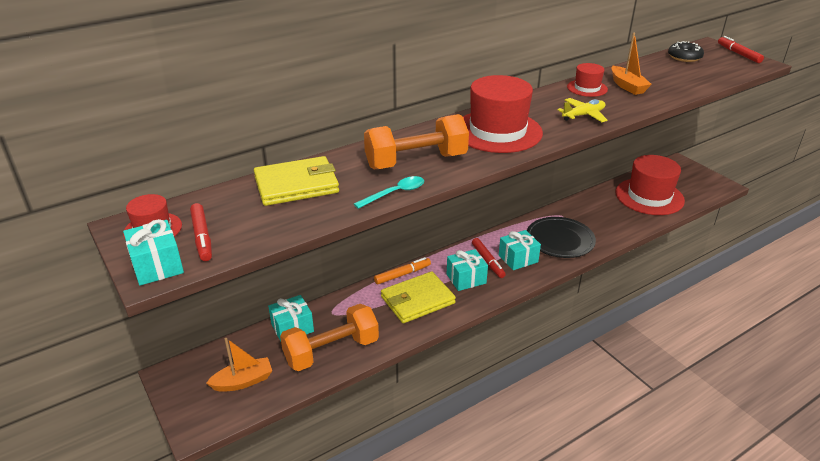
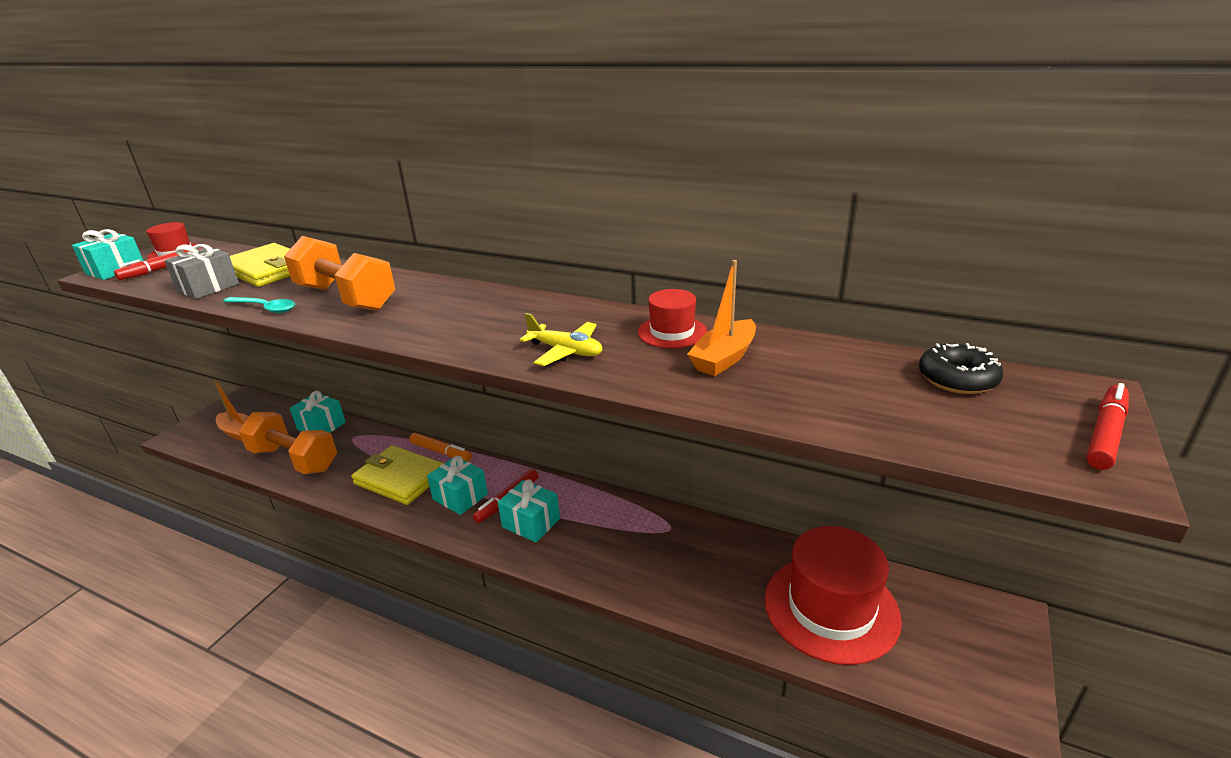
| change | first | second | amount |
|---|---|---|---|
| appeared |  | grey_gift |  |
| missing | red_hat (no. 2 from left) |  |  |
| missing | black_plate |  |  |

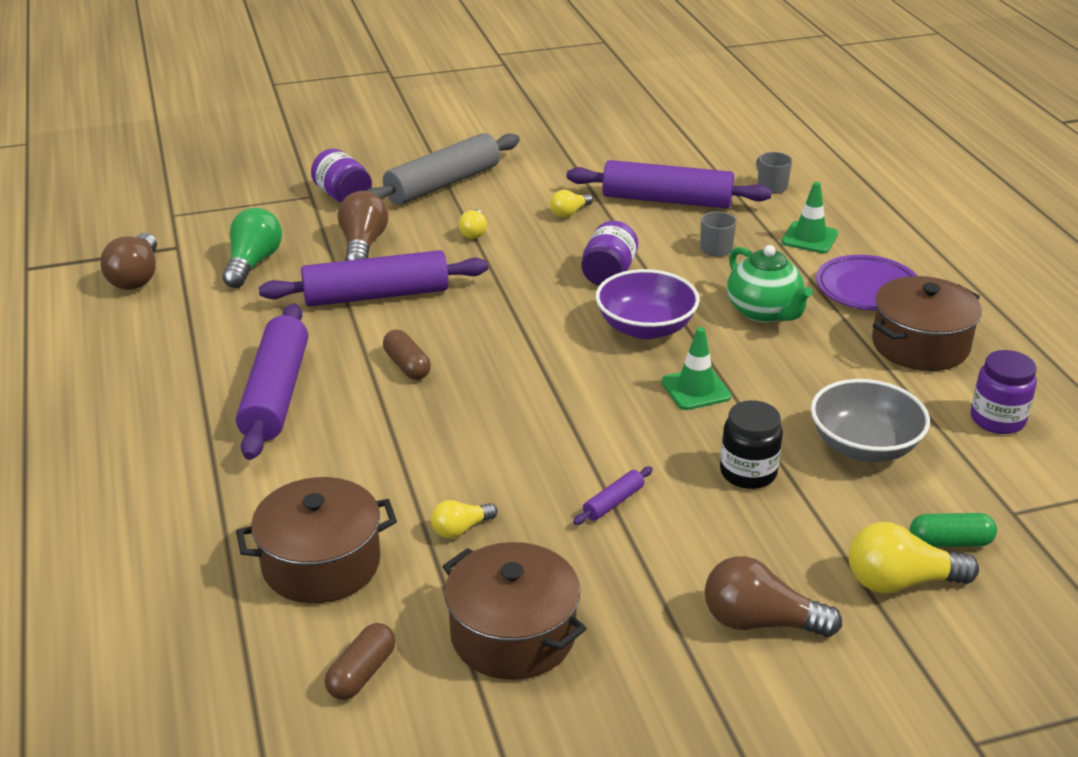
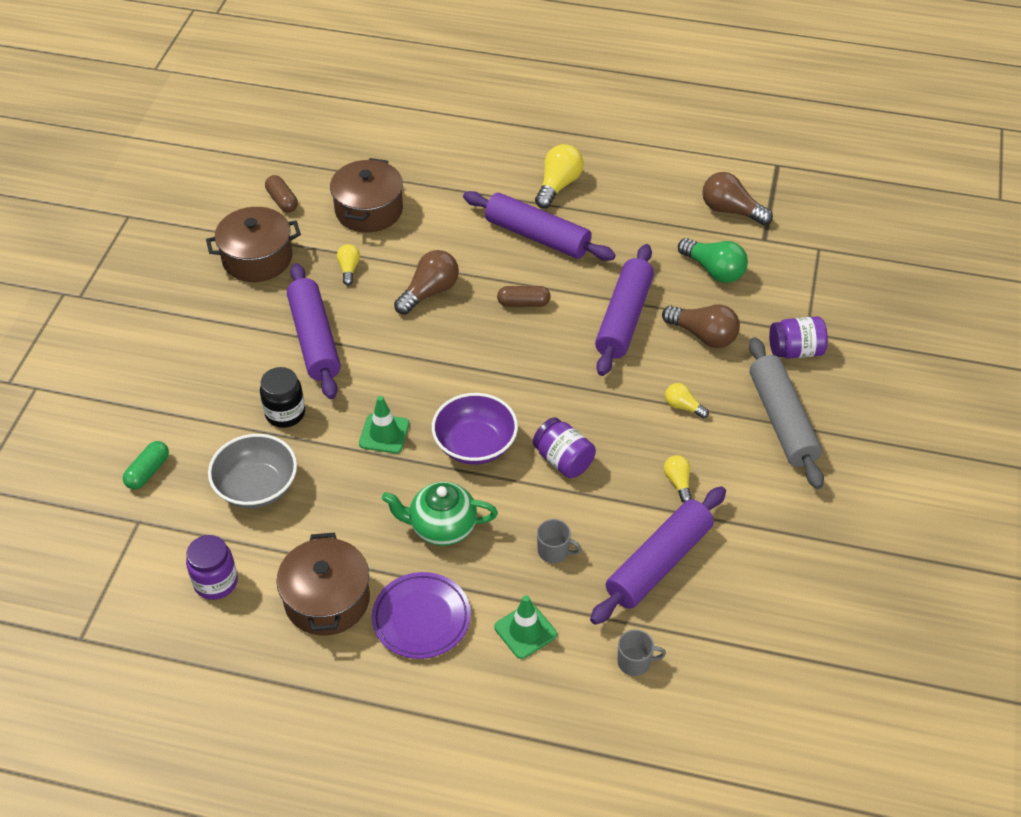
| change | first | second | amount |
|---|---|---|---|
| size | purple_rolling_pin (no. 3 from left in the first image) | purple_rolling_pin (no. 1 from left) | x2.42 |
| relocated | brown_light_bulb (no. 3 from left in the first image) | brown_light_bulb (no. 1 from left) |  |
| relocated | yellow_light_bulb (no. 4 from left in the first image) | yellow_light_bulb (no. 2 from left) |  |

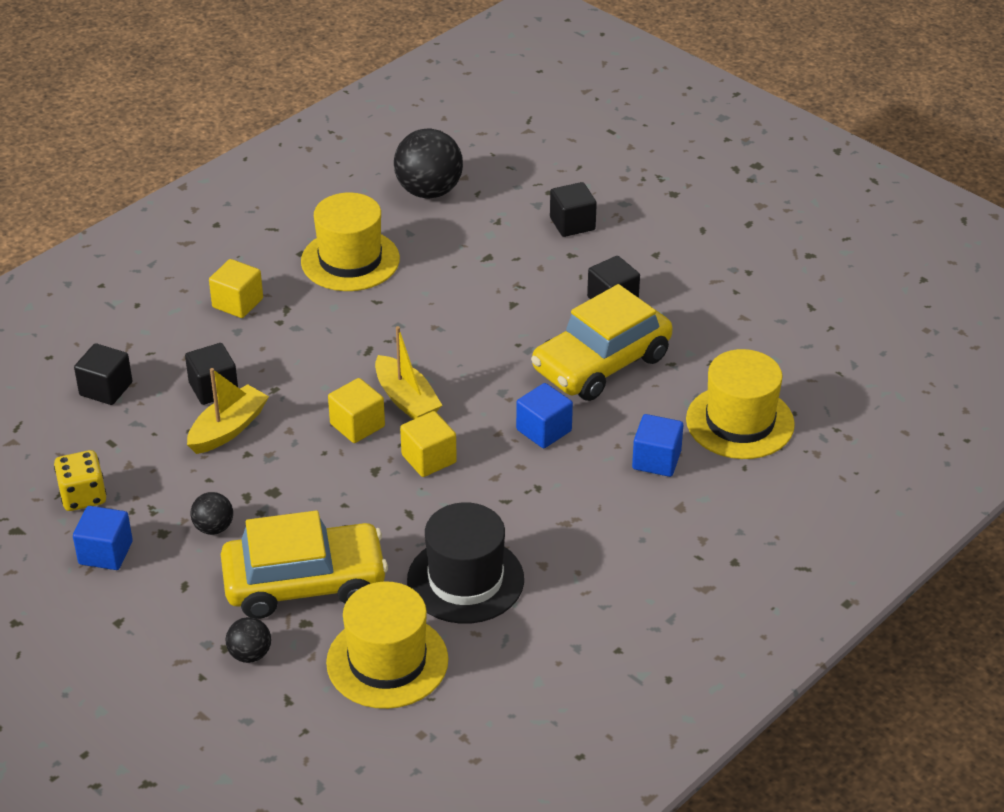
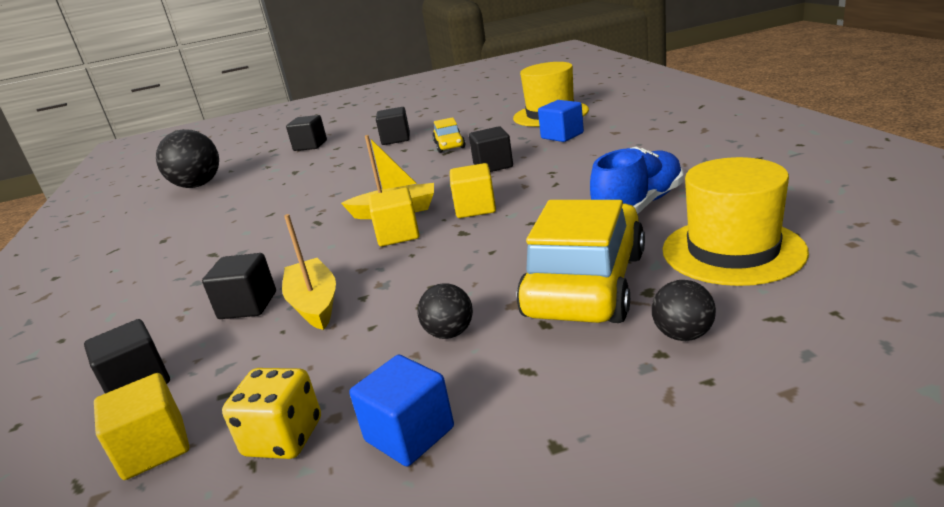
| change | first | second | amount |
|---|---|---|---|
| relocated | yellow_cube (no. 1 from left) |  |  |
| size | yellow_car (no. 2 from left in the first image) | yellow_car (no. 1 from left) | x0.48 |
| colour | blue_cube (no. 2 from left) | black_cube (no. 5 from left) |  |
| exchanged | black_hat | blue_shoe |  |
| missing | yellow_hat (no. 1 from left) |  |  |

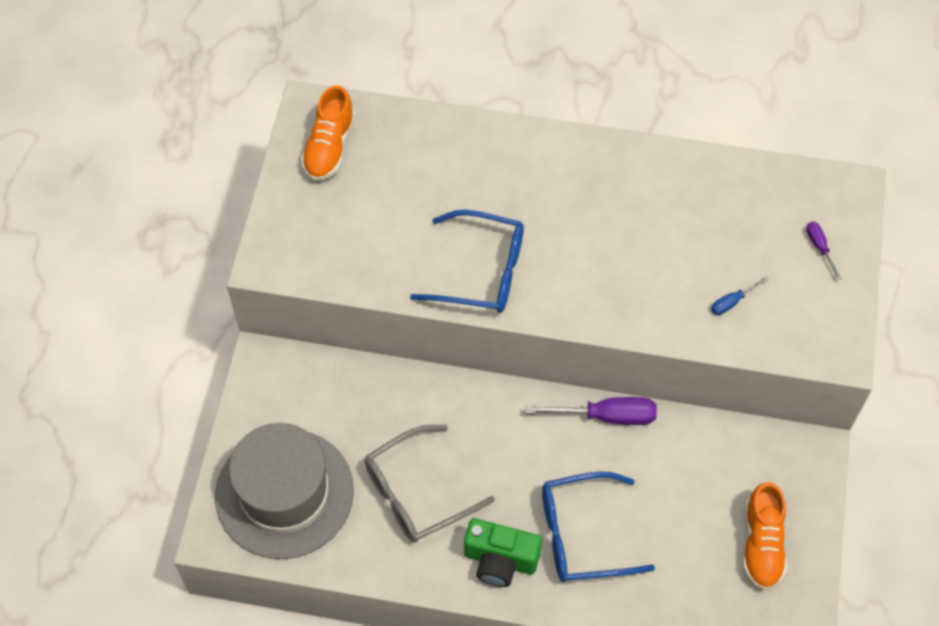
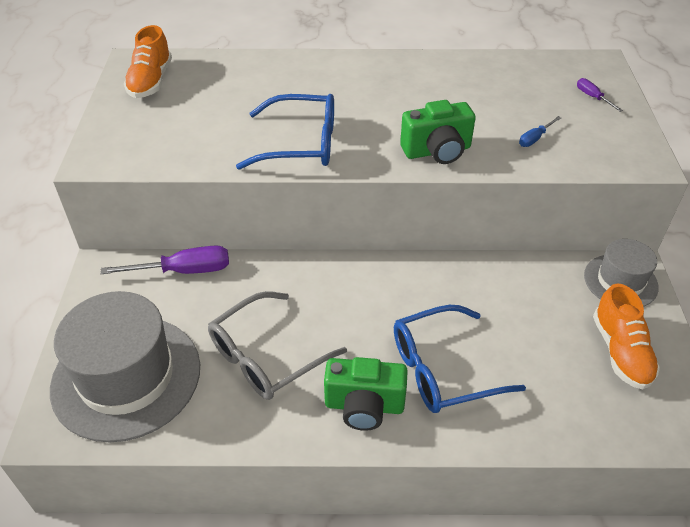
| change | first | second | amount |
|---|---|---|---|
| relocated | purple_screwdriver (no. 1 from left) |  |  |
| appeared |  | green_camera (no. 2 from left) |  |
| appeared |  | grey_hat (no. 2 from left) |  |

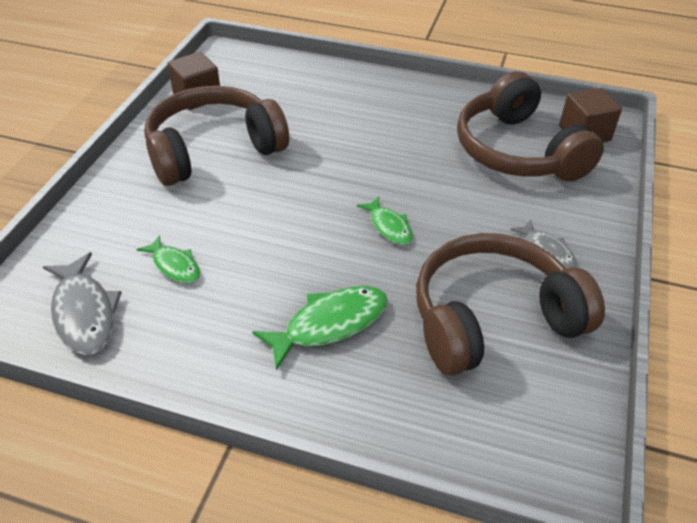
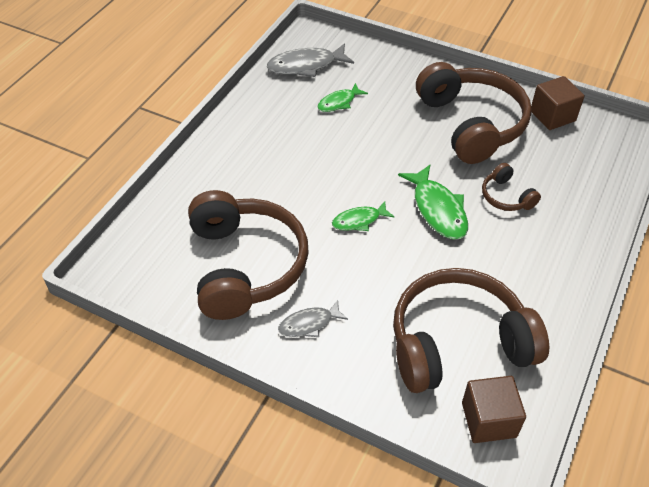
| change | first | second | amount |
|---|---|---|---|
| relocated | green_fish (no. 2 from left in the first image) | green_fish (no. 3 from left) |  |
| appeared |  | brown_headphones (no. 4 from left) |  |

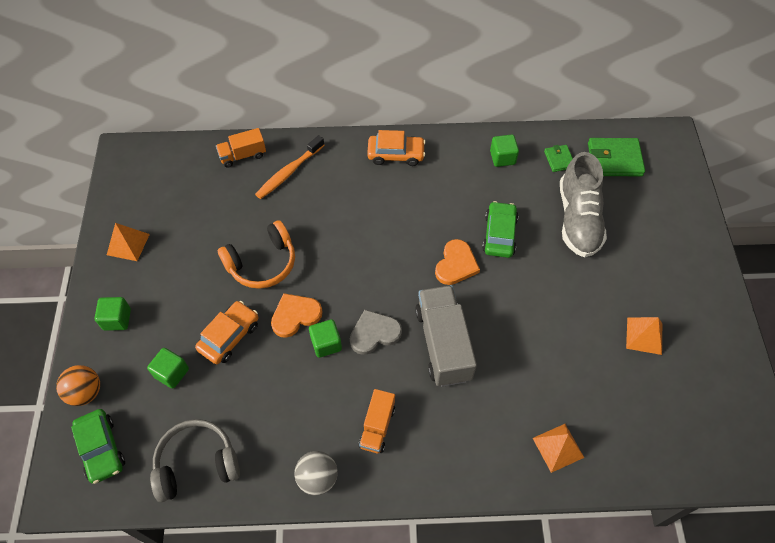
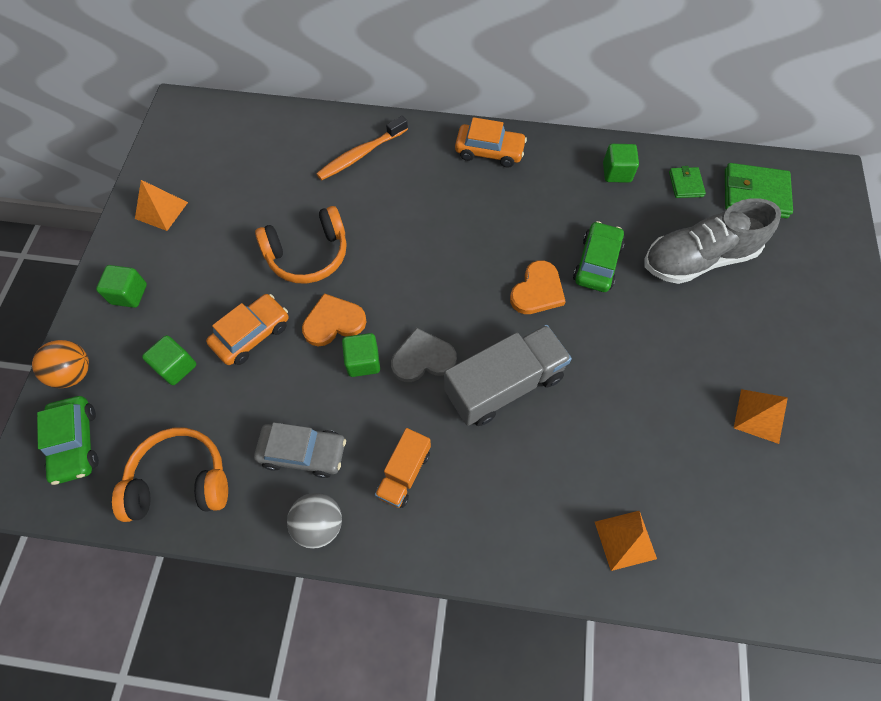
| change | first | second | amount |
|---|---|---|---|
| colour | grey_headphones | orange_headphones (no. 1 from left) |  |
| appeared |  | grey_car |  |
| spun | grey_truck |  | 60 degrees clockwise |
| spun | grey_shoe |  | 60 degrees clockwise |
| missing | orange_truck (no. 1 from left) |  |  |

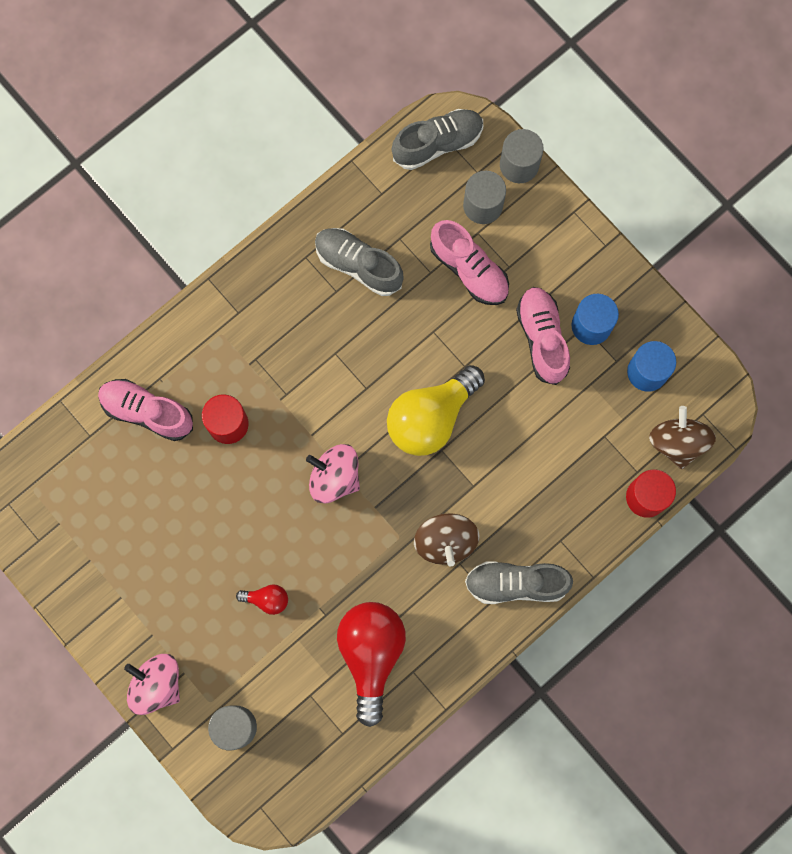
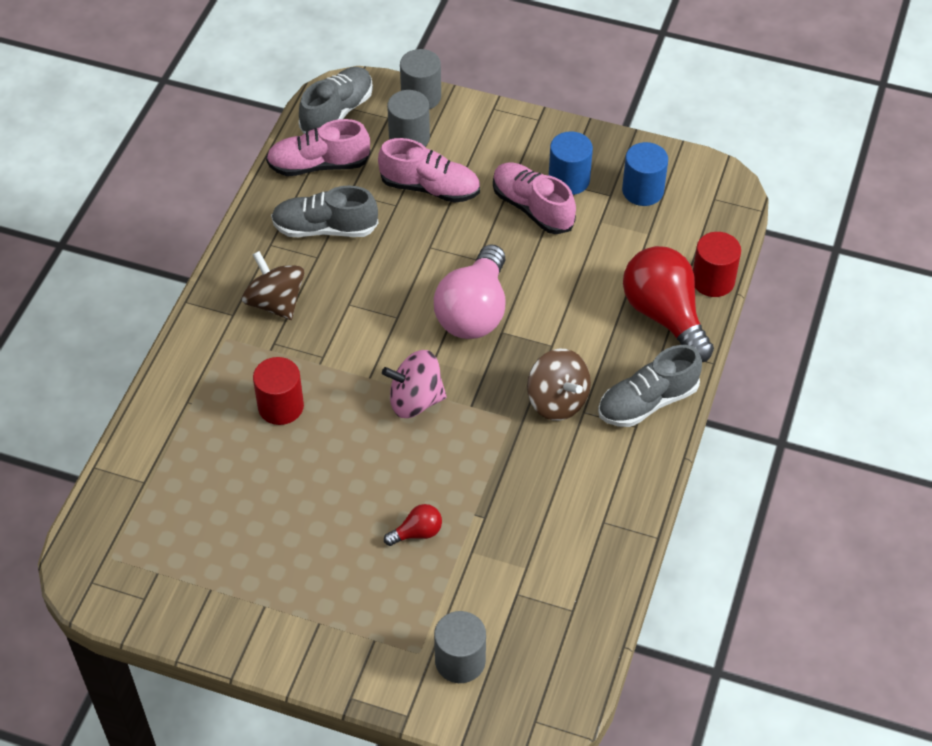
| change | first | second | amount |
|---|---|---|---|
| relocated | brown_spinning_top (no. 2 from left in the first image) | brown_spinning_top (no. 1 from left) |  |
| relocated | pink_shoe (no. 1 from left) |  |  |
| colour | yellow_light_bulb | pink_light_bulb |  |
| relocated | red_light_bulb (no. 2 from left) |  |  |
| missing | pink_spinning_top (no. 1 from left) |  |  |

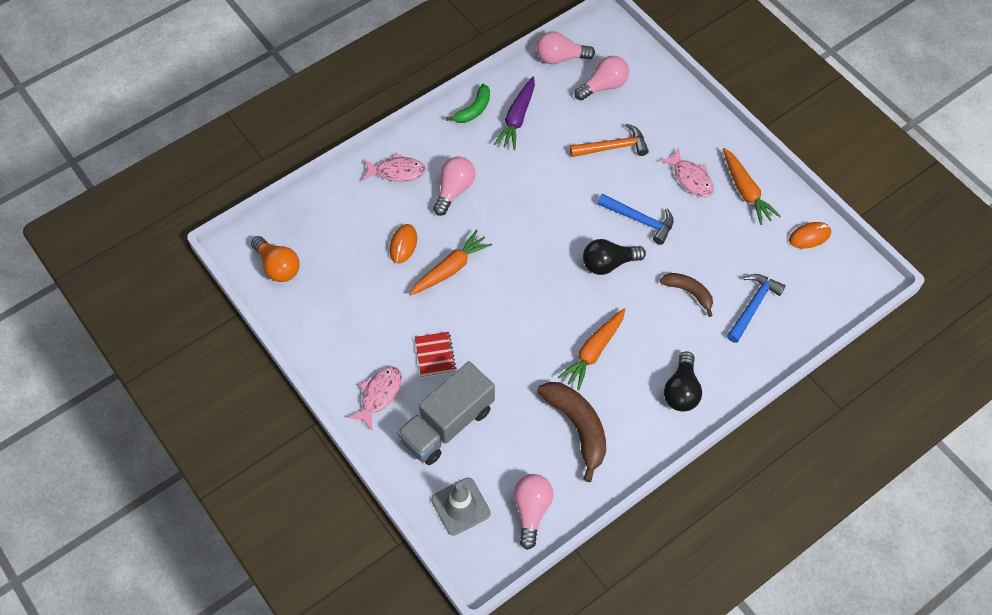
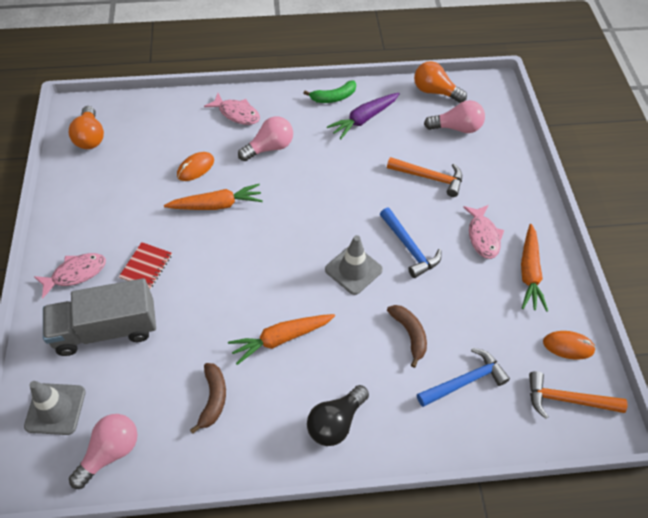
| change | first | second | amount |
|---|---|---|---|
| size | brown_banana (no. 1 from left) |  | x0.60 |
| exchanged | black_light_bulb (no. 1 from left) | grey_traffic_cone (no. 2 from left) |  |
| colour | pink_light_bulb (no. 3 from left) | orange_light_bulb (no. 2 from left) |  |
| appeared |  | orange_hammer (no. 2 from left) |  |

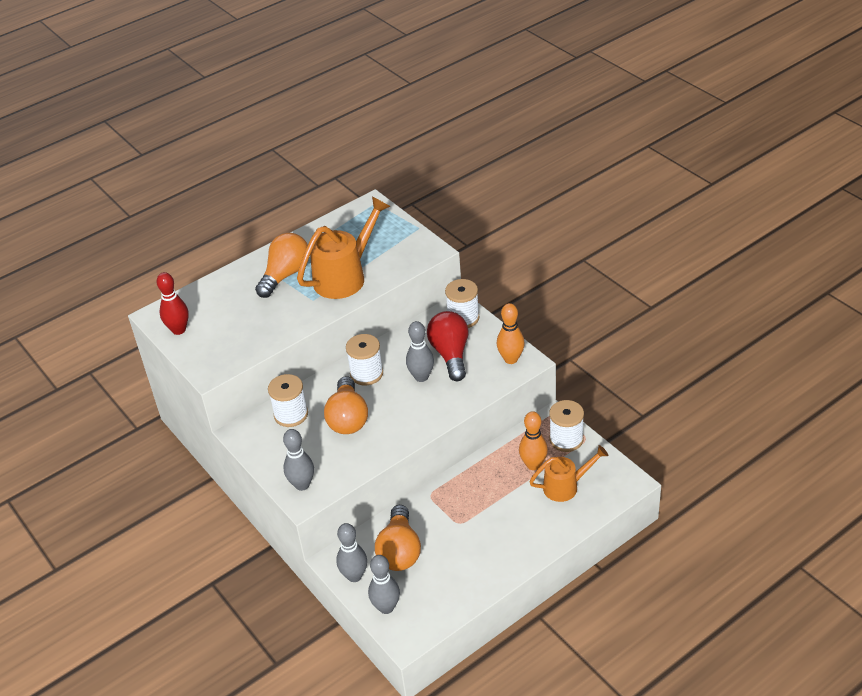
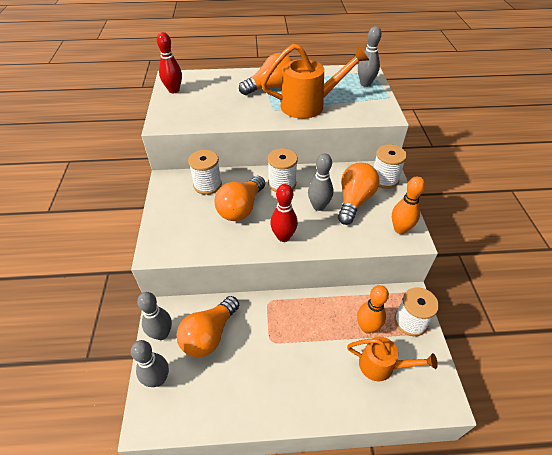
| change | first | second | amount |
|---|---|---|---|
| appeared |  | red_bowling_pin (no. 2 from left) |  |
| colour | red_light_bulb | orange_light_bulb (no. 4 from left) |  |
| relocated | grey_bowling_pin (no. 1 from left in the first image) | grey_bowling_pin (no. 4 from left) |  |

